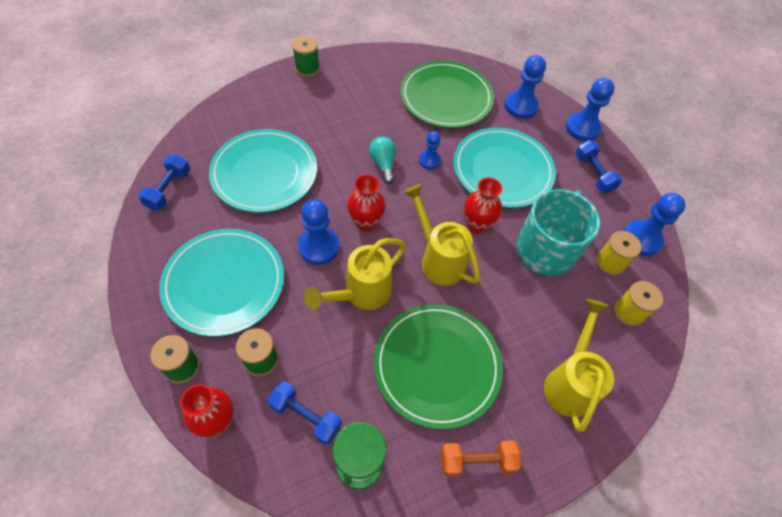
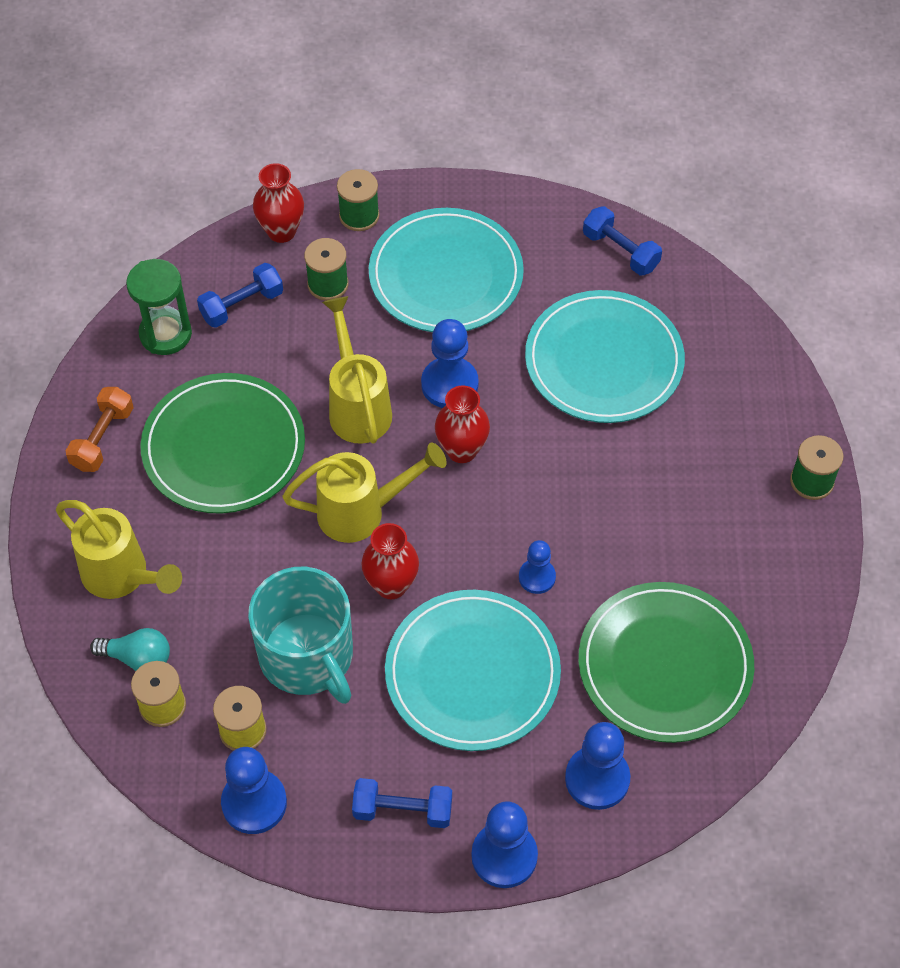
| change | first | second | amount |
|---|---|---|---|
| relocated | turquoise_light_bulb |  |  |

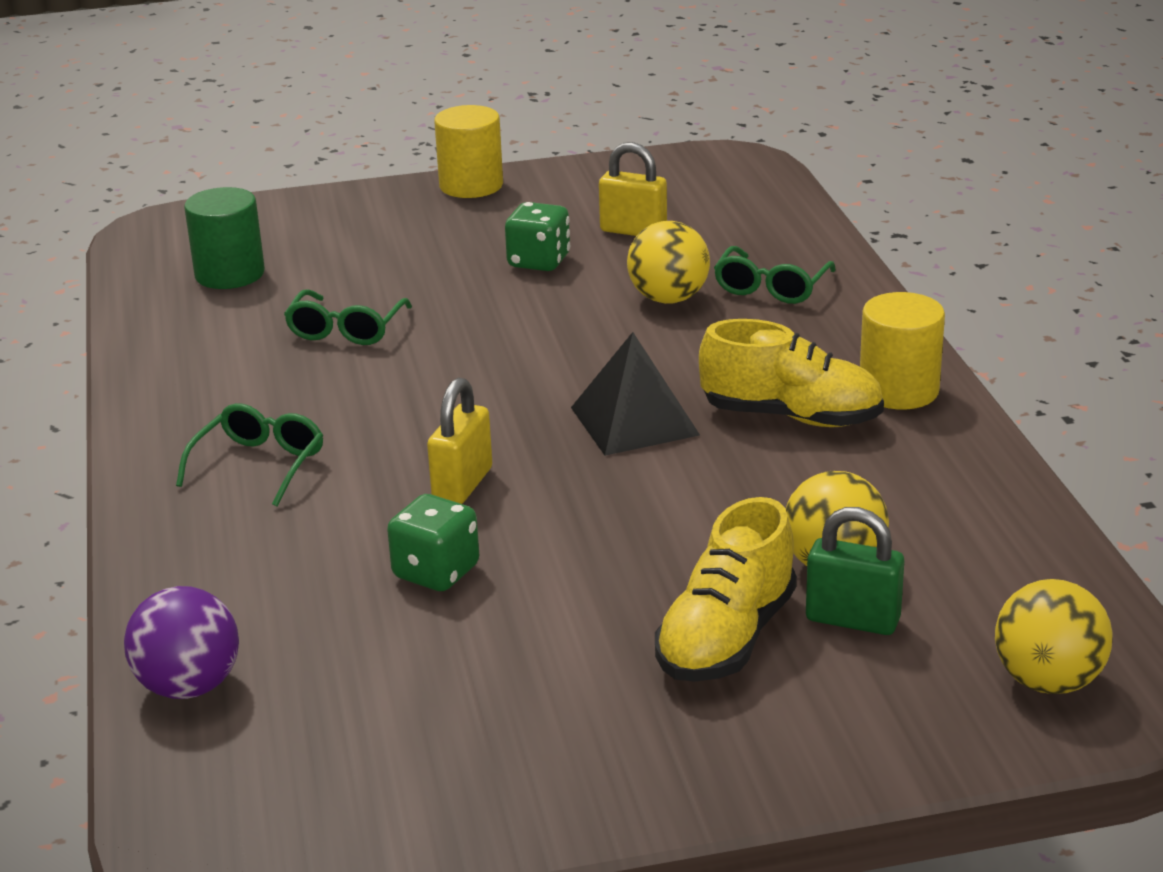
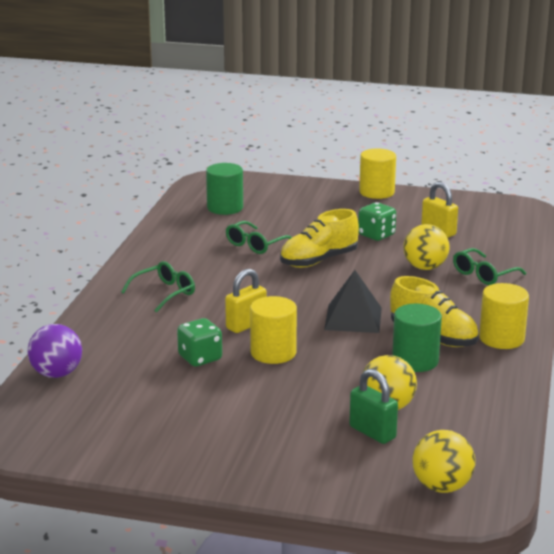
| change | first | second | amount |
|---|---|---|---|
| appeared |  | yellow_cylinder (no. 1 from left) |  |
| relocated | yellow_shoe (no. 1 from left) |  |  |
| appeared |  | green_cylinder (no. 2 from left) |  |

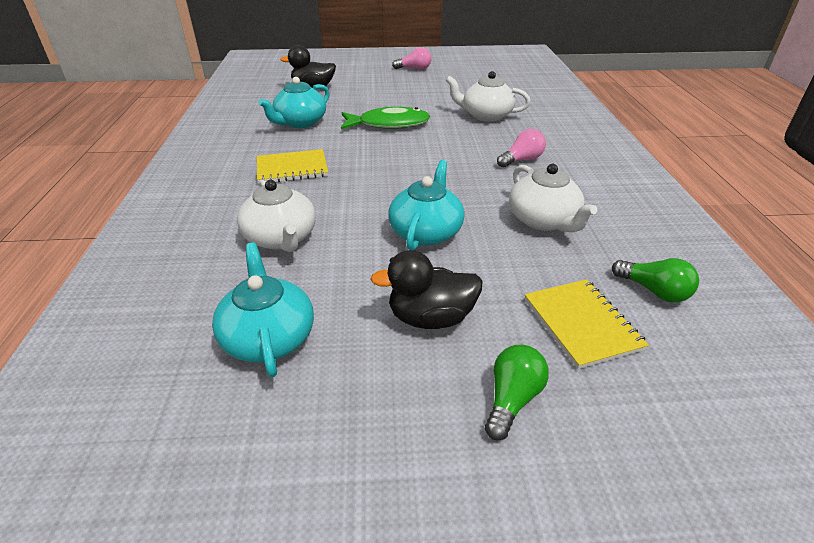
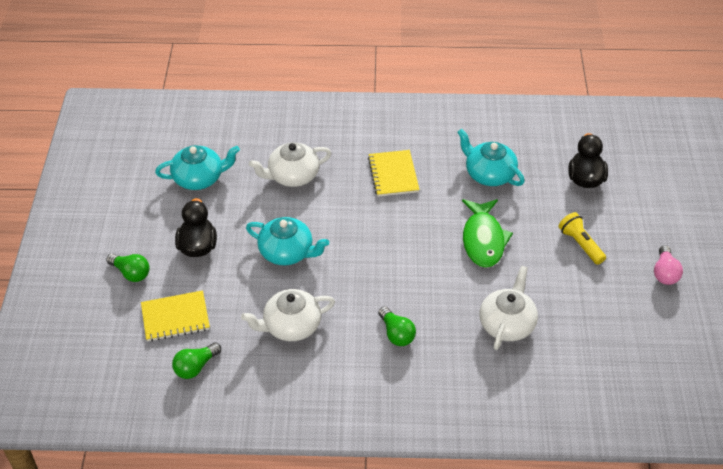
| change | first | second | amount |
|---|---|---|---|
| colour | pink_light_bulb (no. 2 from left) | green_light_bulb (no. 3 from left) |  |
| appeared |  | yellow_flashlight |  |

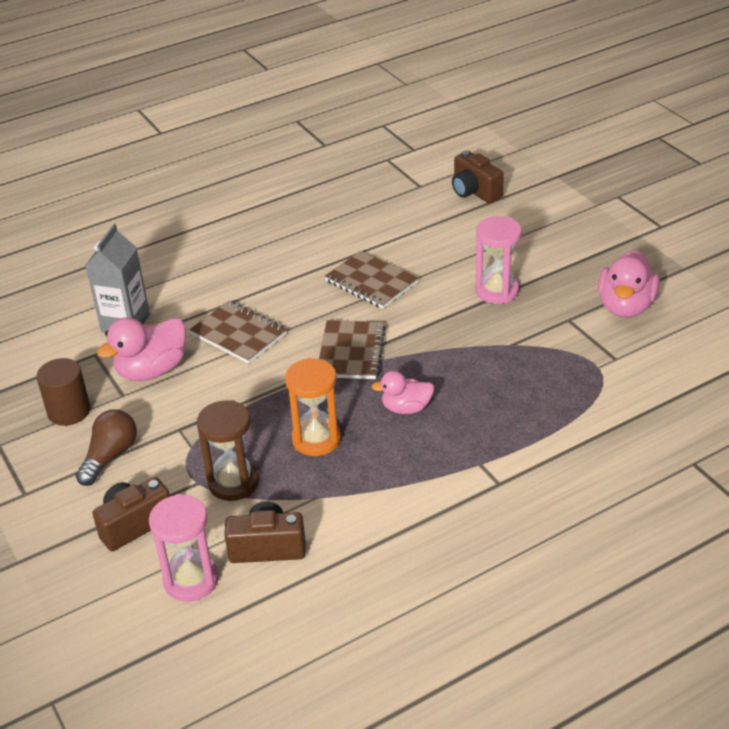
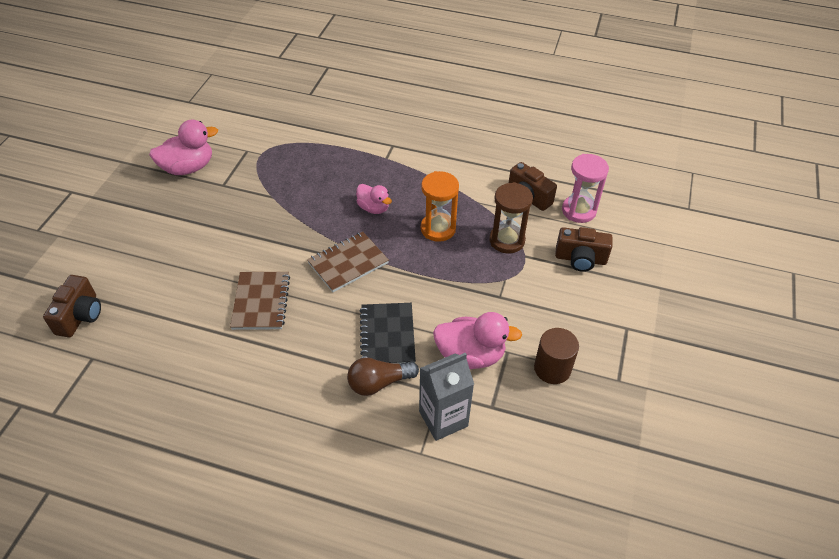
| change | first | second | amount |
|---|---|---|---|
| relocated | brown_light_bulb |  |  |
| colour | brown_notebook (no. 1 from left) | black_notebook |  |
| missing | pink_hourglass (no. 2 from left) |  |  |

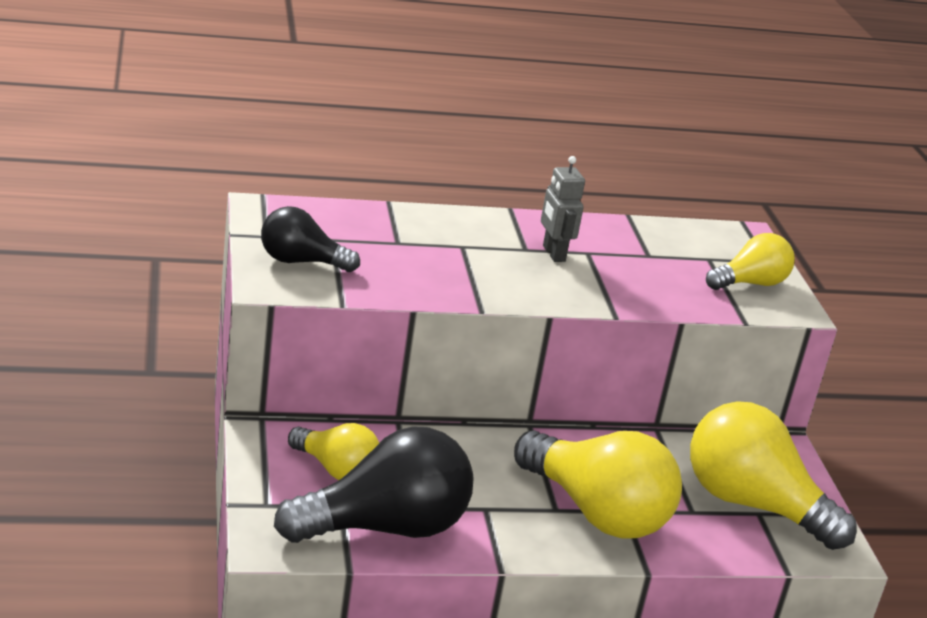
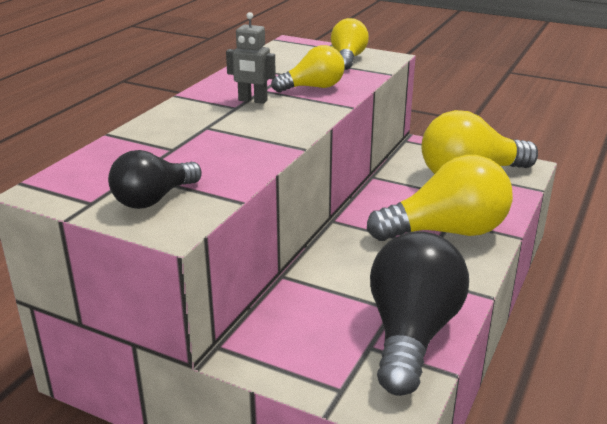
| change | first | second | amount |
|---|---|---|---|
| relocated | yellow_light_bulb (no. 1 from left) |  |  |

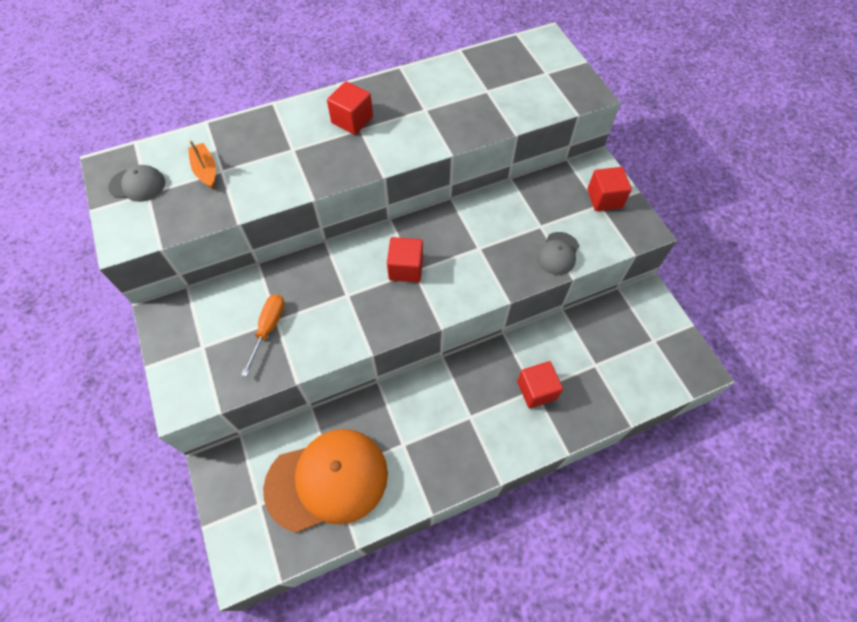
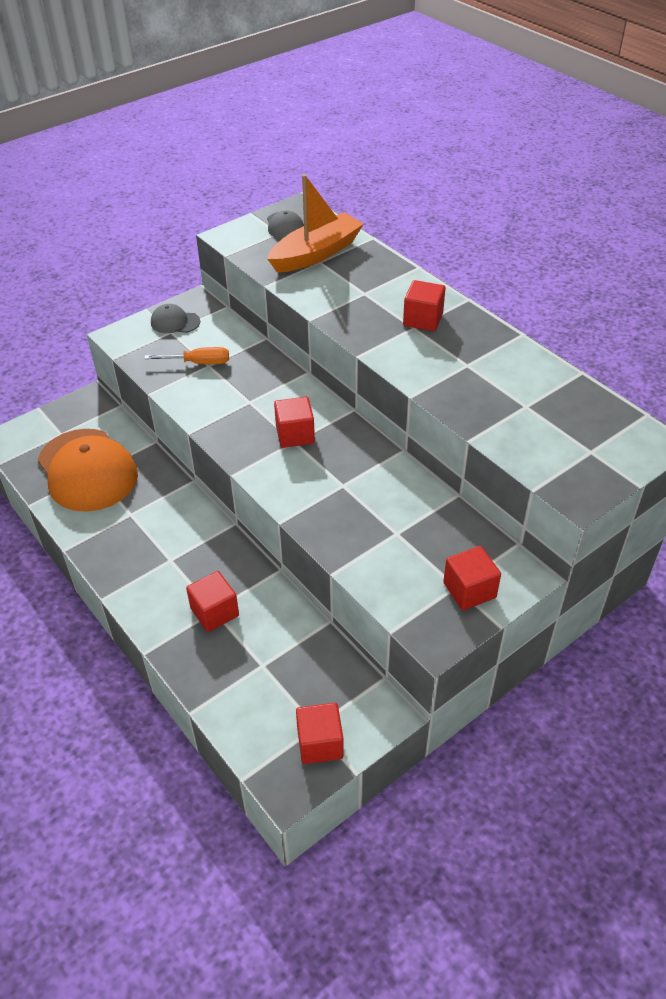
| change | first | second | amount |
|---|---|---|---|
| relocated | grey_cap (no. 2 from left in the first image) | grey_cap (no. 1 from left) |  |
| size | orange_boat |  | x2.03 |
| appeared |  | red_cube (no. 3 from left) |  |

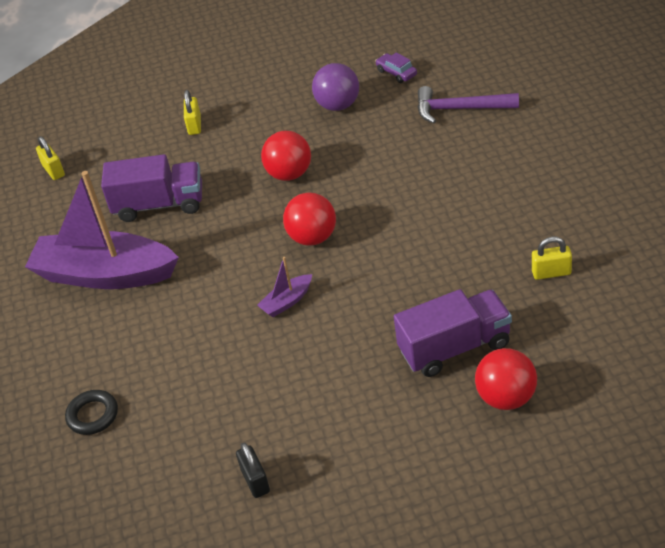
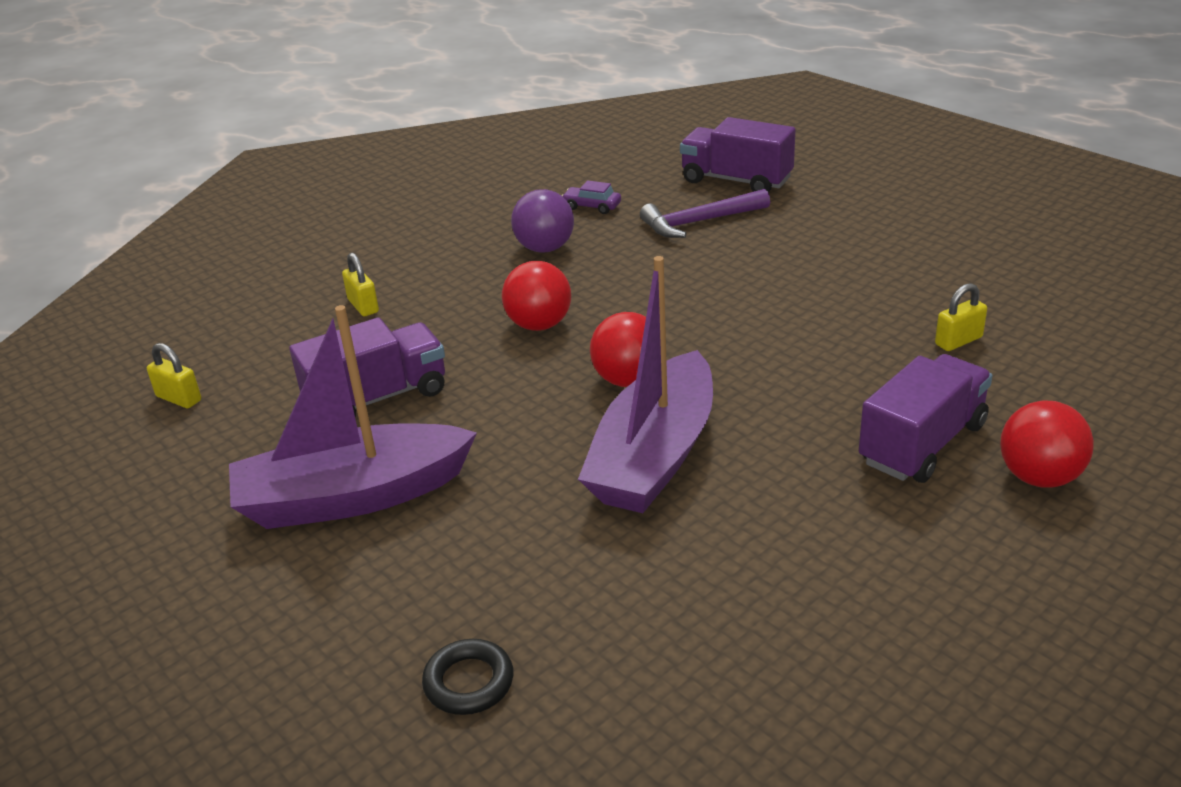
| change | first | second | amount |
|---|---|---|---|
| size | purple_boat (no. 2 from left) |  | x2.47 |
| appeared |  | purple_truck (no. 2 from left) |  |
| missing | black_padlock |  |  |

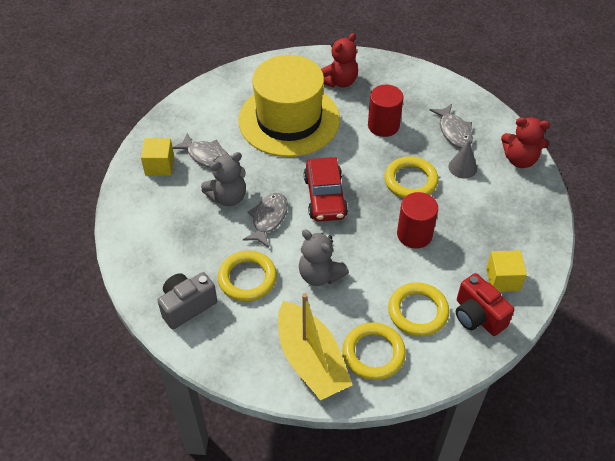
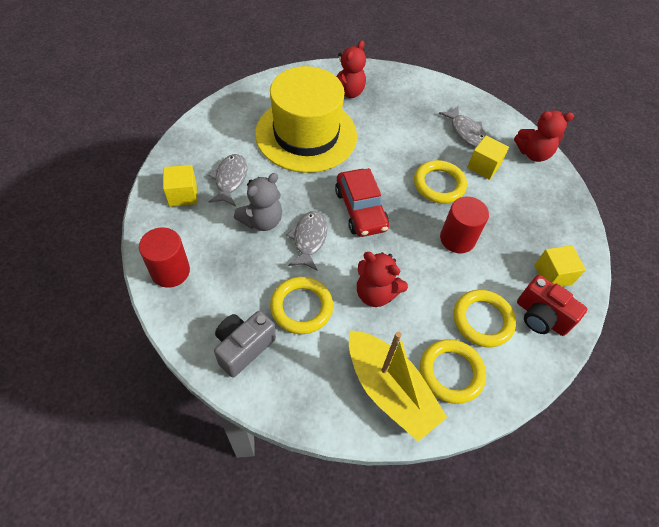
| change | first | second | amount |
|---|---|---|---|
| relocated | red_cylinder (no. 1 from left) |  |  |
| spun | grey_fish (no. 1 from left) |  | 105 degrees counterclockwise |
| colour | grey_teddy_bear (no. 2 from left) | red_teddy_bear (no. 2 from left) |  |
| exchanged | grey_cone | yellow_cube (no. 2 from left) |  |

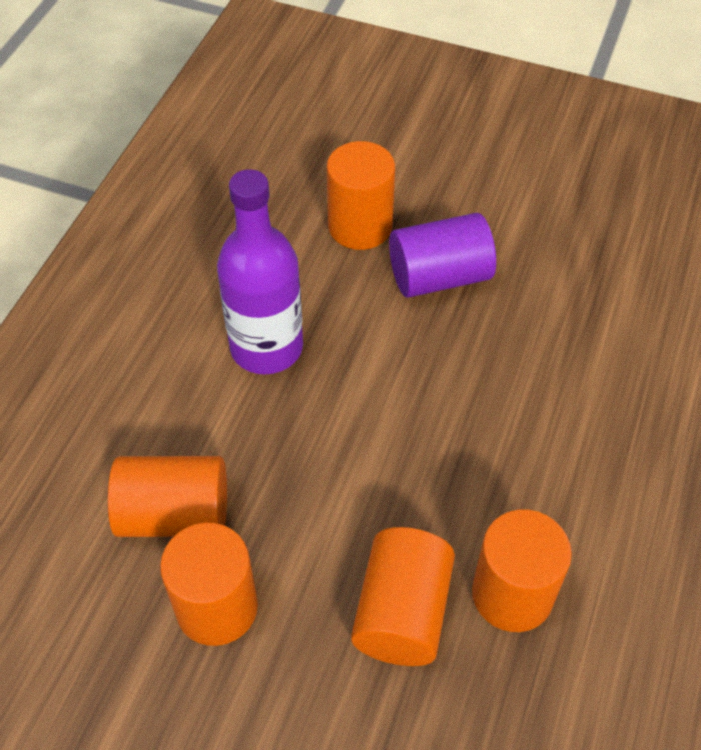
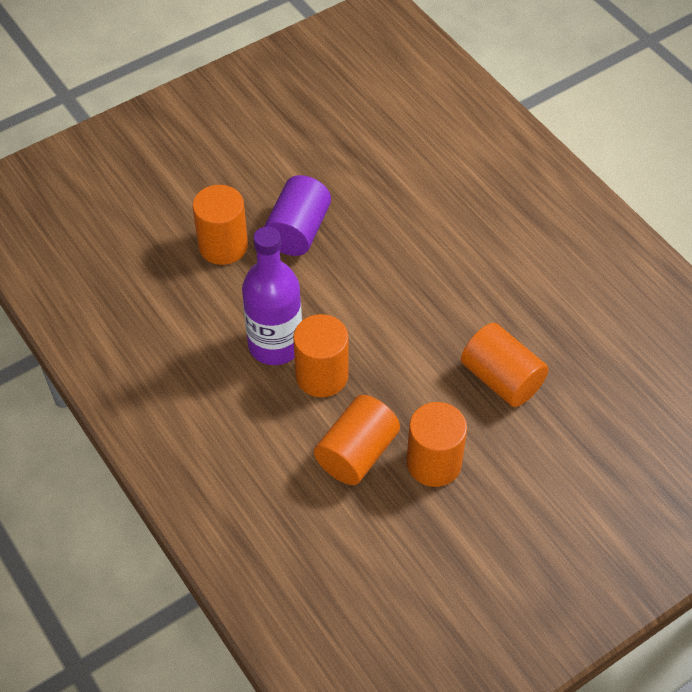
| change | first | second | amount |
|---|---|---|---|
| relocated | orange_cylinder (no. 5 from left in the first image) | orange_cylinder (no. 2 from left) |  |

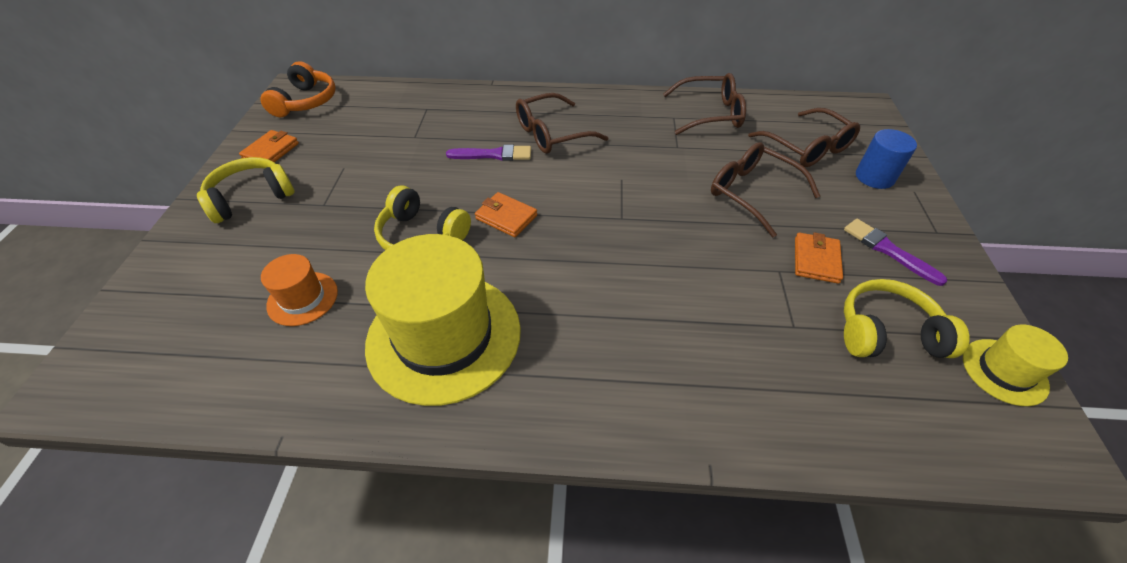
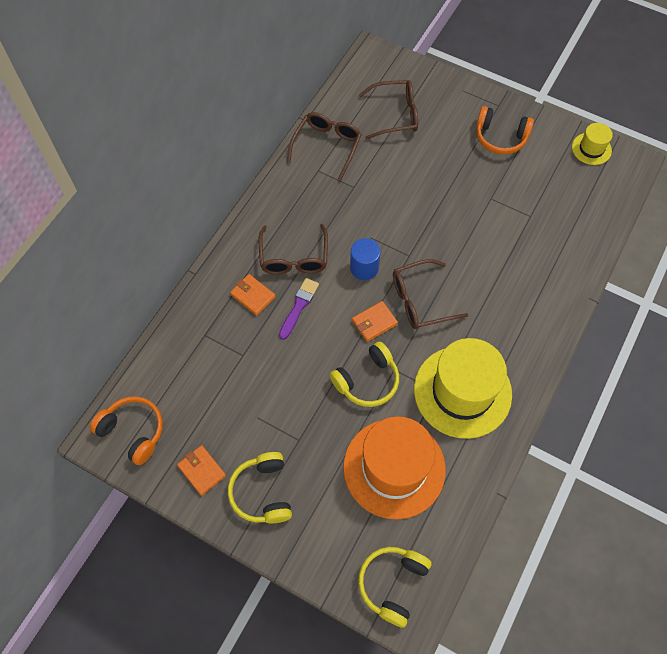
| change | first | second | amount |
|---|---|---|---|
| relocated | orange_wallet (no. 3 from left in the first image) | orange_wallet (no. 2 from left) |  |
| size | orange_hat |  | x2.13 |
| relocated | blue_cylinder |  |  |
| relocated | yellow_headphones (no. 3 from left) |  |  |
| relocated | brown_glasses (no. 3 from left in the first image) | brown_glasses (no. 4 from left) |  |
| exchanged | purple_brush (no. 2 from left) | orange_headphones (no. 2 from left) |  |

